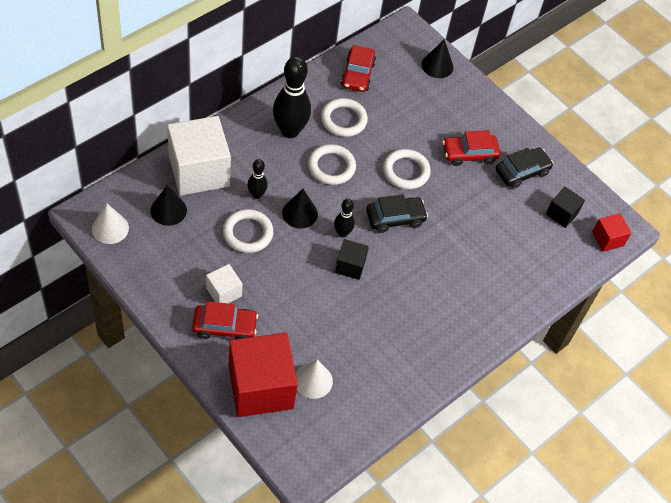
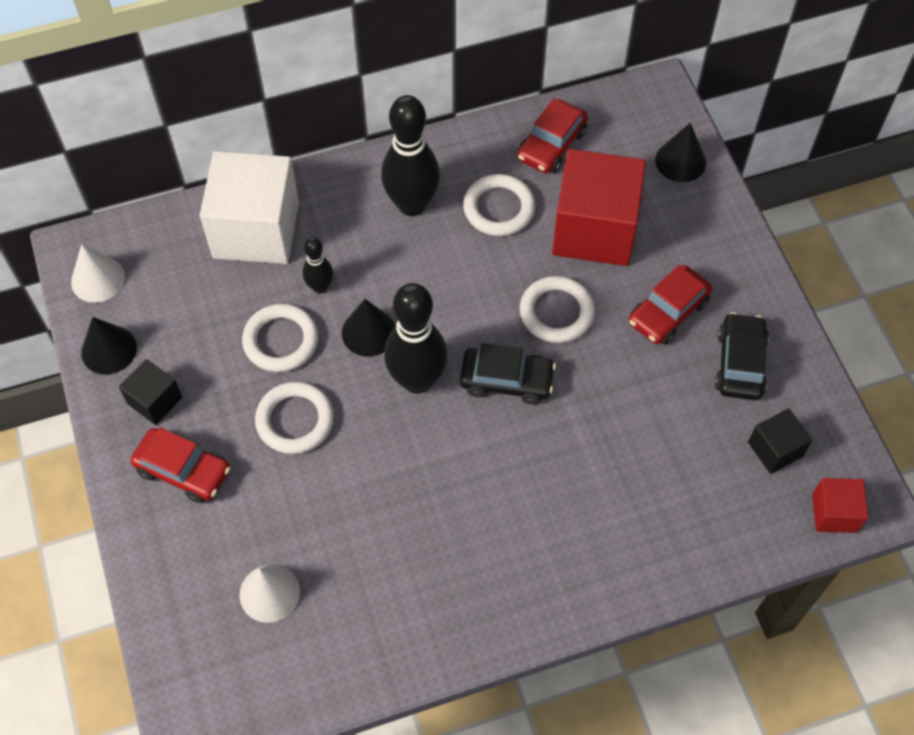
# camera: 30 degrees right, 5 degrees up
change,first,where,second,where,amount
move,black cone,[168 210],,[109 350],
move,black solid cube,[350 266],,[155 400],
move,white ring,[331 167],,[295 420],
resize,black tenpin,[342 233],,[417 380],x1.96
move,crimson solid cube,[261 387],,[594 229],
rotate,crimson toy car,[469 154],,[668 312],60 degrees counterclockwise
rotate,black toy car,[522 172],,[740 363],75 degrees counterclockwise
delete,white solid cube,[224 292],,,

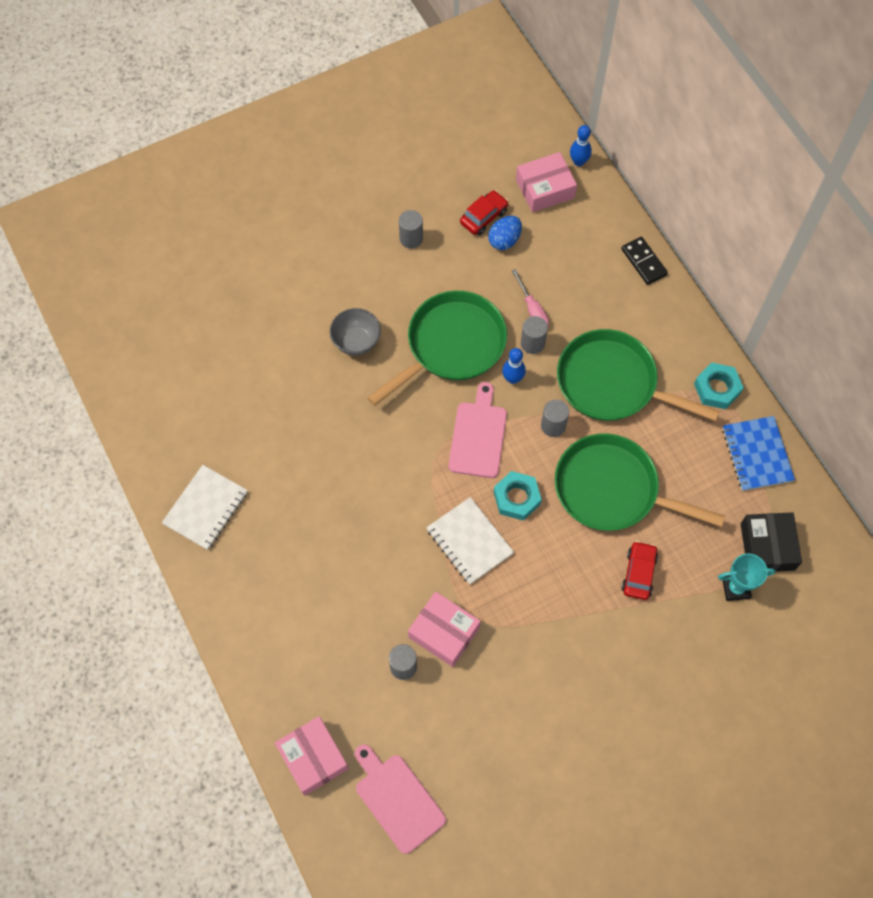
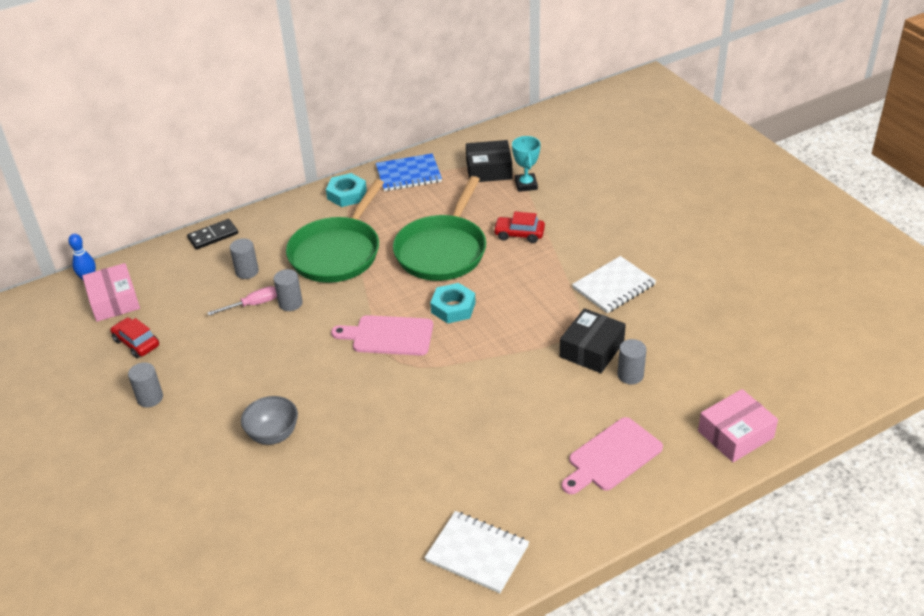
# camera: 90 degrees left, 25 degrees down
change,first,where,second,where,amount
move,ash-grey cylinder,[553 426],,[247 271],
recolor,pink parcel,[444 632],black parcel,[592 349],
move,pink chopping board,[397 799],,[612 457],
move,white notebook,[469 541],,[614 286],
delete,green frying pan,[451 346],,,
delete,cobalt egg shape,[504 240],,,
delete,cobalt tenpin,[512 378],,,

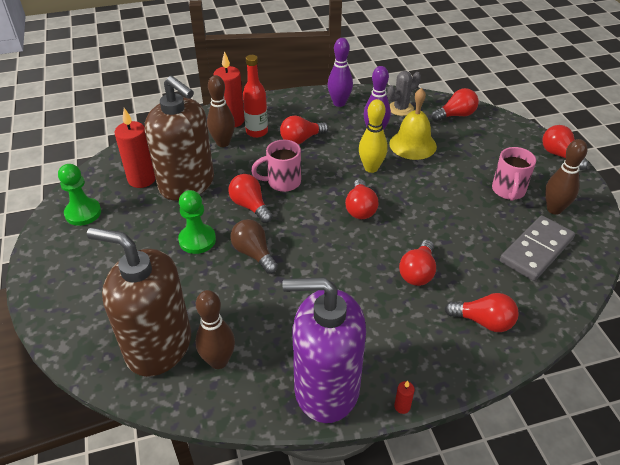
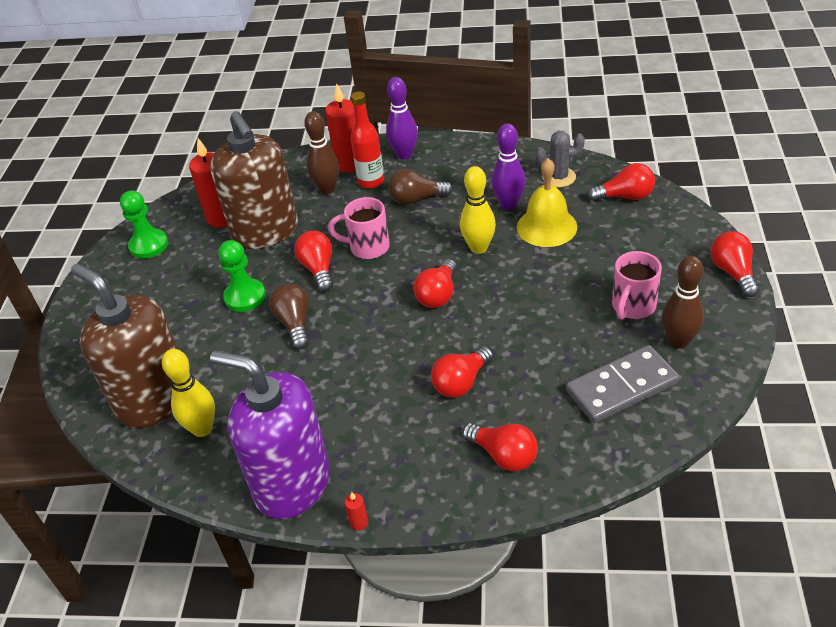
# camera: 25 degrees right, 0 degrees up
change,first,where,second,where,amount
recolor,brown tenpin,[218 361],yellow tenpin,[202 429],
move,purple tenpin,[339 103],,[404 155],
recolor,crimson bulb,[301 139],brown bulb,[416 199],

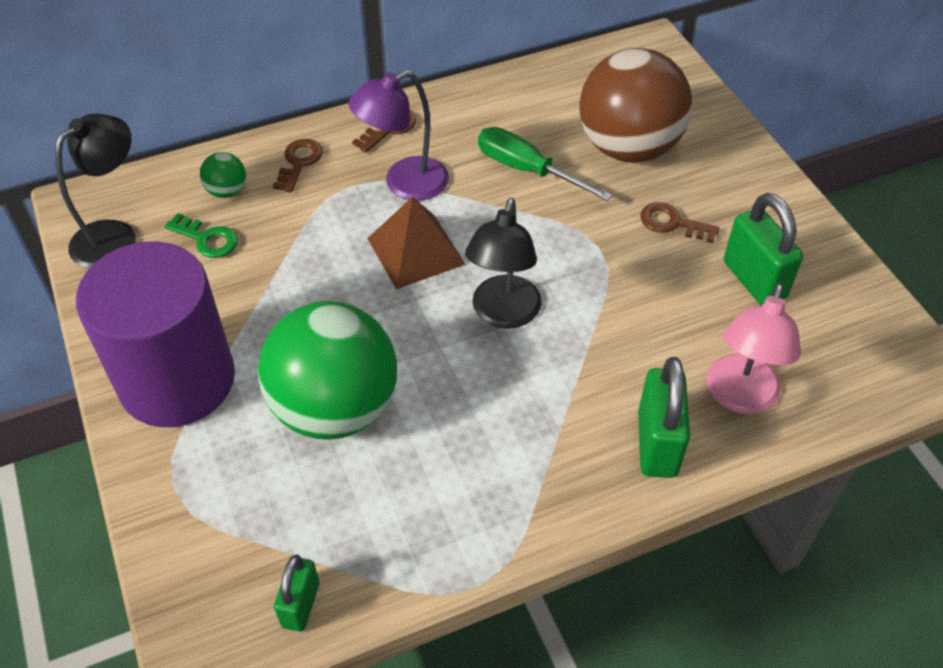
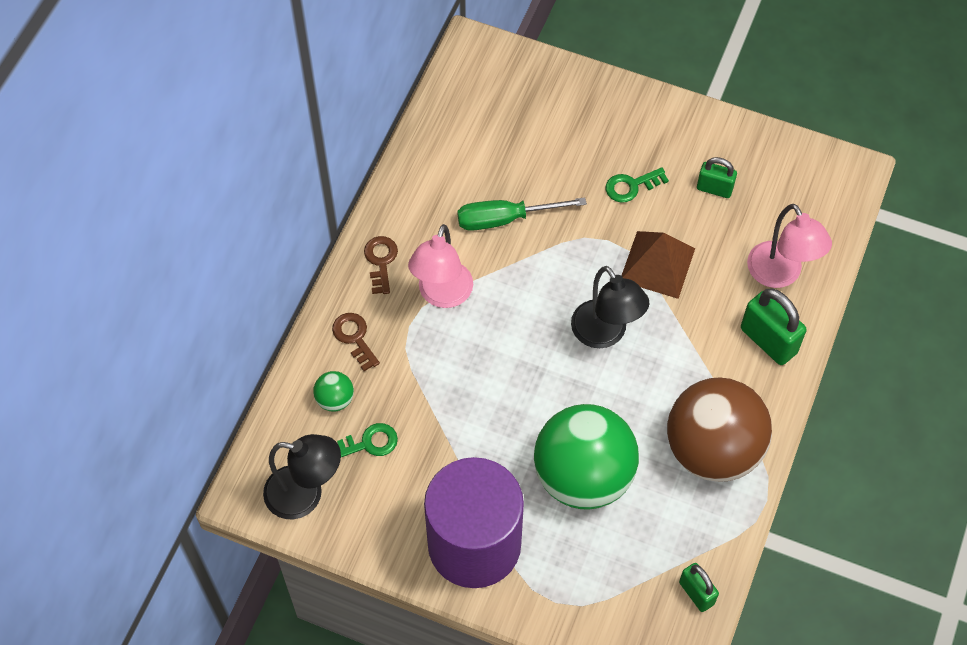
# camera: 45 degrees left, 10 degrees up
change,first,where,second,where,amount
rotate,black desk lamp,[115 236],,[305 494],105 degrees clockwise
recolor,purple desk lamp,[404 184],pink desk lamp,[442 295],
recolor,brown key,[672 223],green key,[631 186],
move,brown pyramid shape,[415 251],,[657 264],
move,brown ball,[628 147],,[712 449],
resize,green lock,[754 280],,[714 188],x0.62

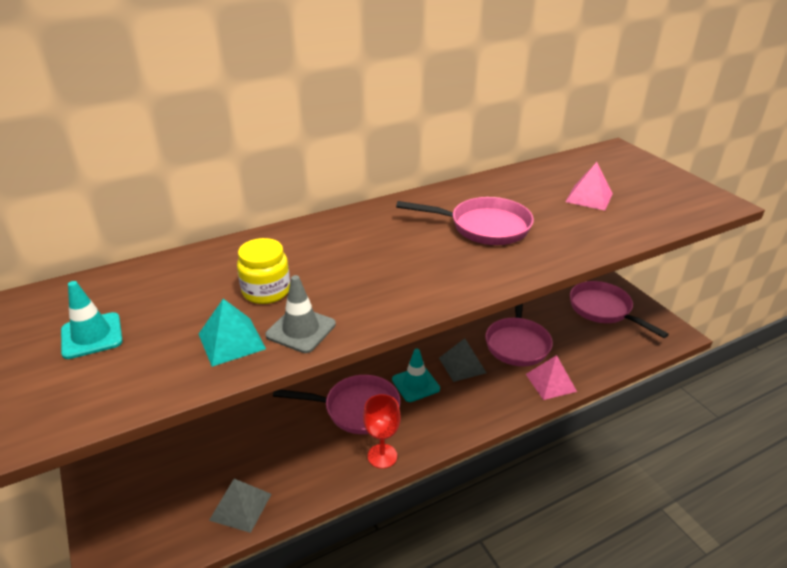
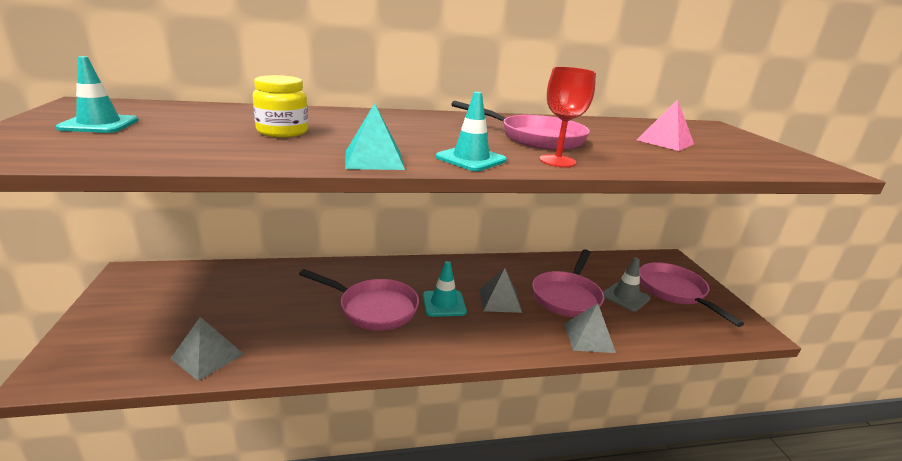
# camera: 15 degrees right, 10 degrees down
change,first,where,second,where,amount
move,aqua pyramid shape,[231 341],,[374 160],
insert,,,aqua traffic cone,[471 159],
move,crimson goblet,[382 456],,[557 161],
recolor,pink pyramid shape,[550 382],ash-grey pyramid shape,[588 337],
move,ash-grey traffic cone,[301 330],,[625 297],

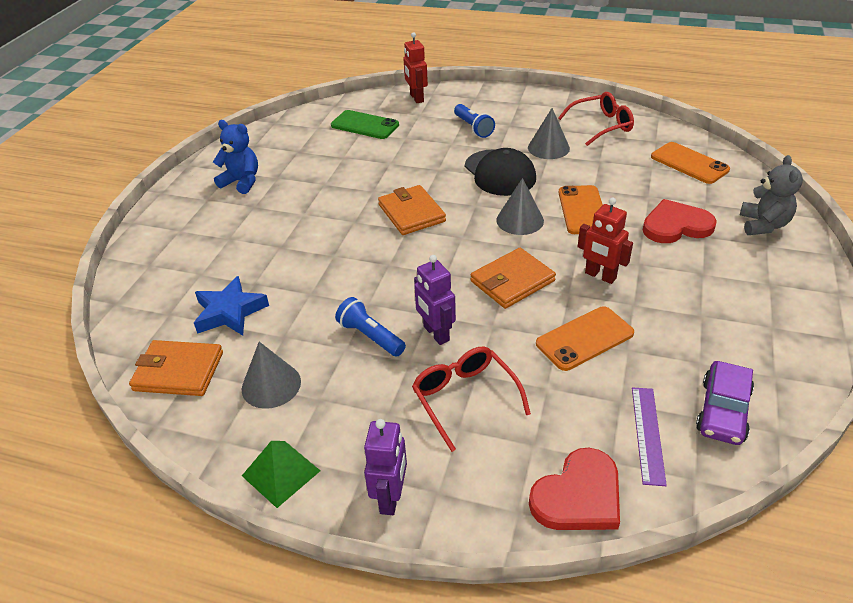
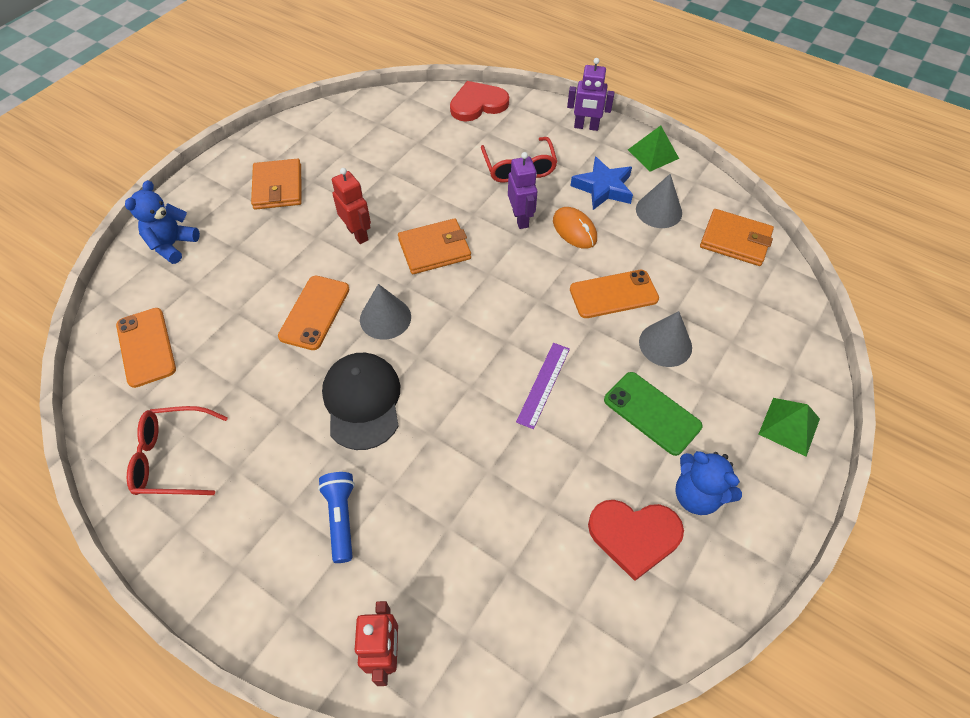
# camera: 165 degrees left, 15 degrees up
change,first,where,second,where,amount
recolor,ash-grey stuffed bear,[763 225],cobalt stuffed bear,[172 245],
move,orange-coloured card wallet,[411 213],,[278 187],
move,purple straightedge,[648 434],,[543 384],
replace,cobalt pocket torch,[370 336],orange-coloured PC mouse,[574 230],
rotate,purple toy robot,[391 497],,[586 127],105 degrees counterclockwise
move,cobalt star,[230 312],,[603 188],
move,orange-coloured phone,[585 338],,[613 294],
move,crimson heart,[676 225],,[634 536],
move,green phone,[365 125],,[652 413],
move,ash-grey cone,[548 148],,[665 344],
insert,,,green pyramid shape,[789 426],
delete,purple toy car,[723 411],,,

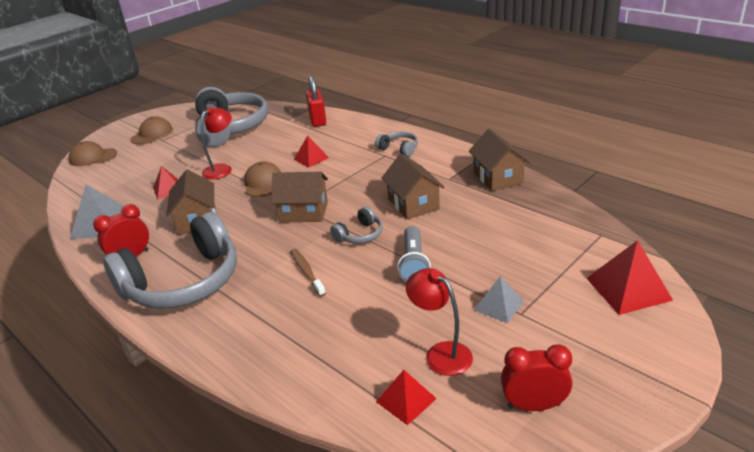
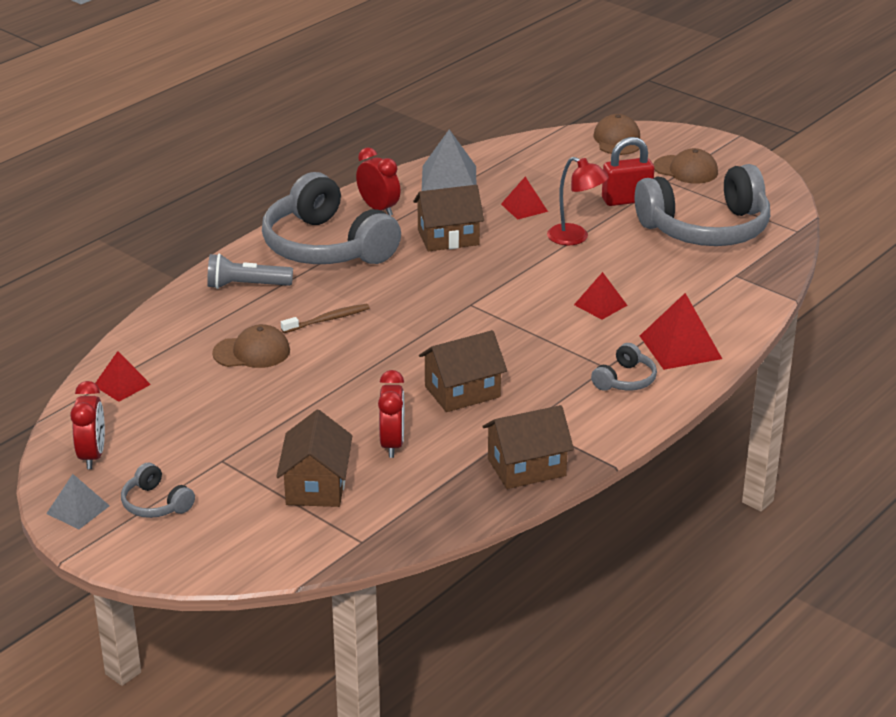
# camera: 85 degrees right, 0 degrees up
change,first,where,second,where,amount
move,ash-grey pyramid shape,[499 305],,[78 509],
move,ash-grey over-ear headphones,[360 235],,[156 504],
move,ash-grey pocket torch,[413 263],,[246 285],
move,brown cap,[263 183],,[252 352],
move,brown toy house,[303 212],,[316 485],
insert,,,crimson bedside clock,[392 444],
move,crimson lock,[317 120],,[626 200],
move,crimson pyramid shape,[628 288],,[680 347],
delete,crimson desk lamp,[441 353],,,

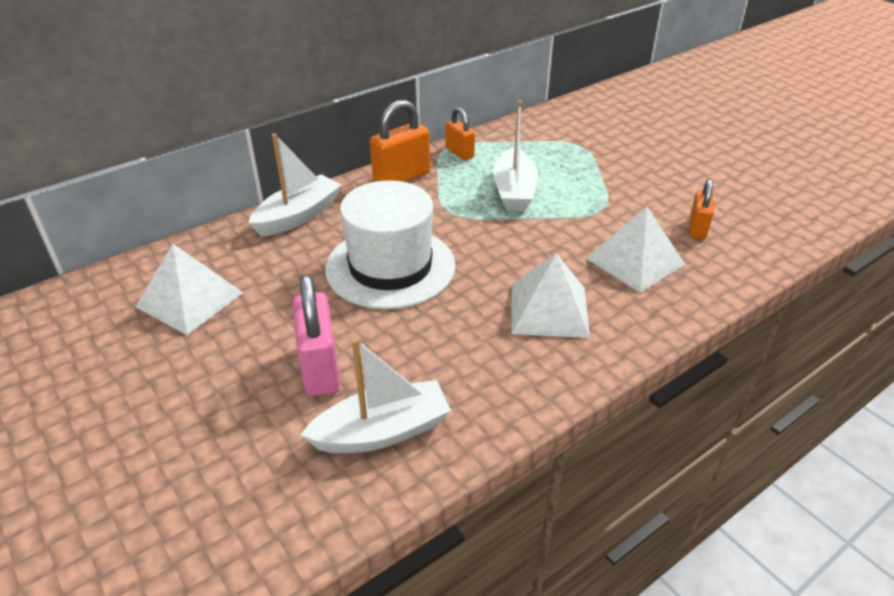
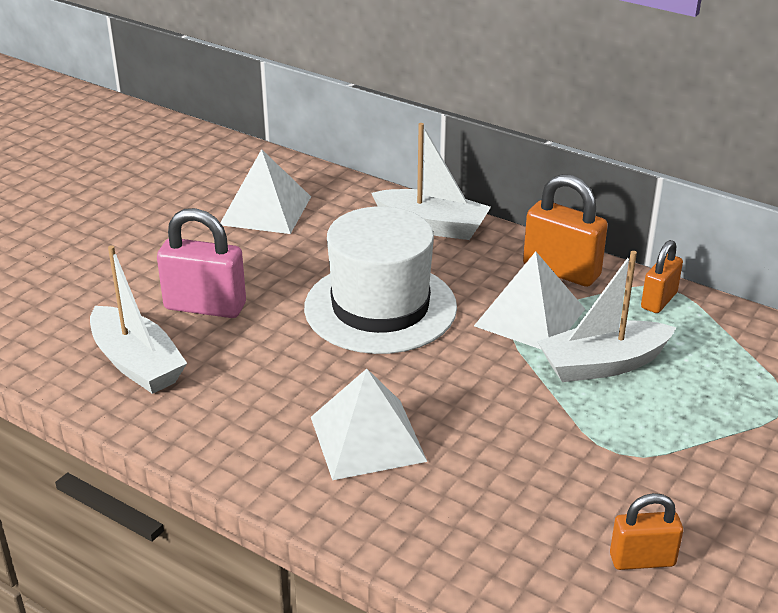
# camera: 70 degrees right, 5 degrees down
change,first,where,second,where,amount
rotate,pink lock,[320 368],,[205 306],45 degrees clockwise
move,white pyramid shape,[635 261],,[529 317],

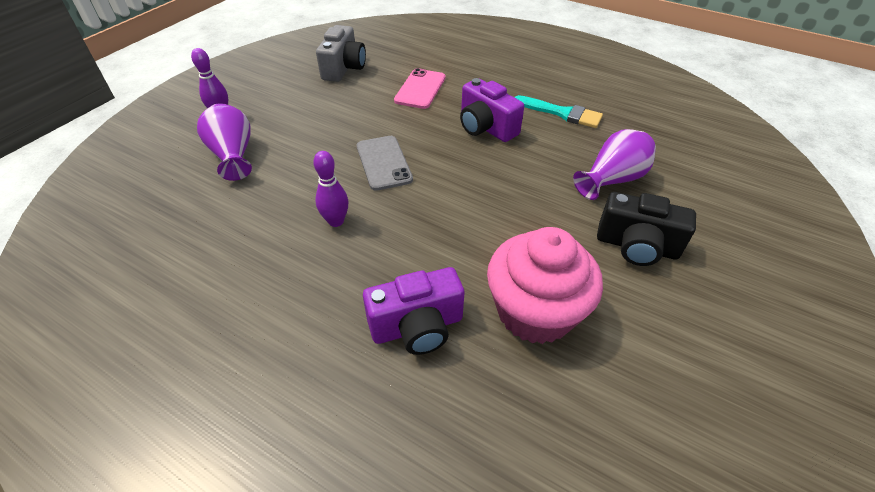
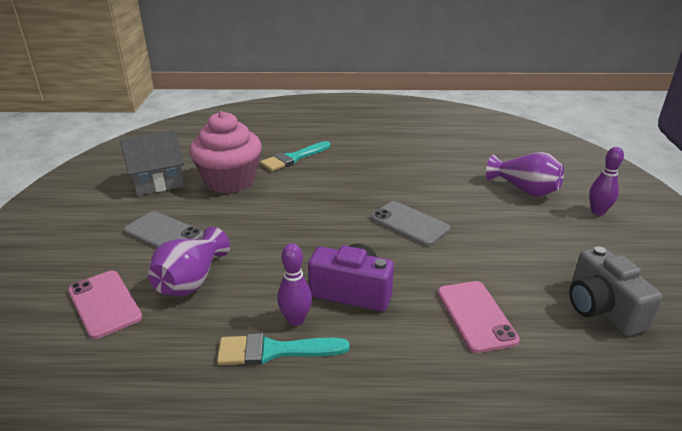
# camera: 150 degrees right, 15 degrees down
change,first,where,second,where,amount
insert,,,pink phone,[104 304],
insert,,,ash-grey toy house,[158 182],
replace,black compact camera,[636 246],ash-grey phone,[164 233],
replace,purple compact camera,[417 327],aqua brush,[293 158],
move,purple tenpin,[336 221],,[296 320],

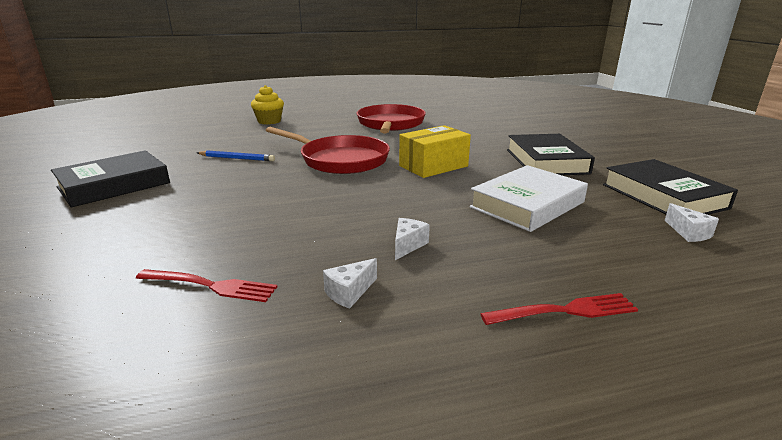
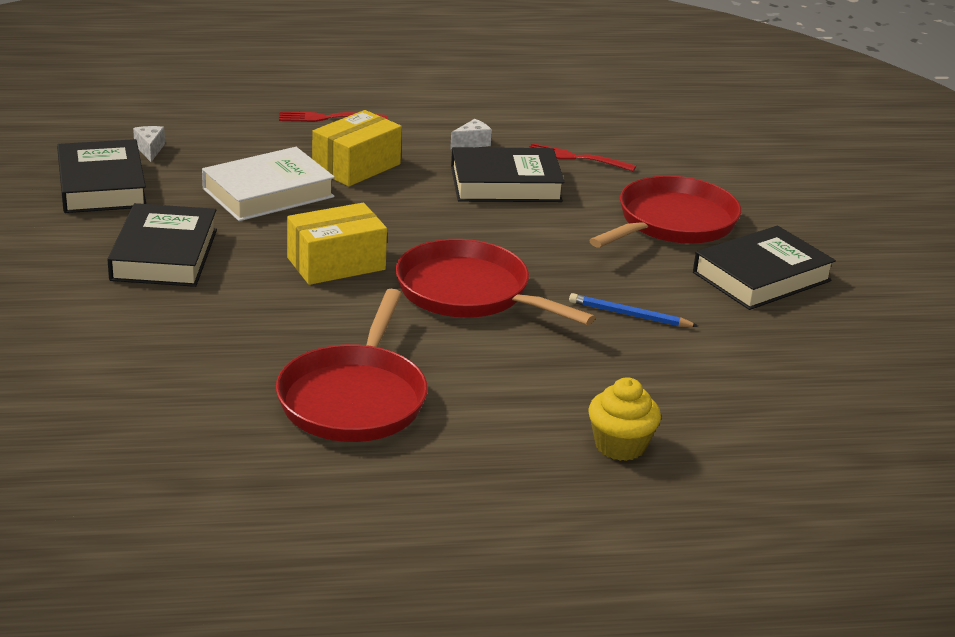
# camera: 175 degrees left, 5 degrees up
change,first,where,second,where,amount
insert,,,yellow parcel,[356 167],
insert,,,black hardcover,[505 184],
insert,,,crimson frying pan,[672 223],
delete,white piece of cheese,[408 245],,,

